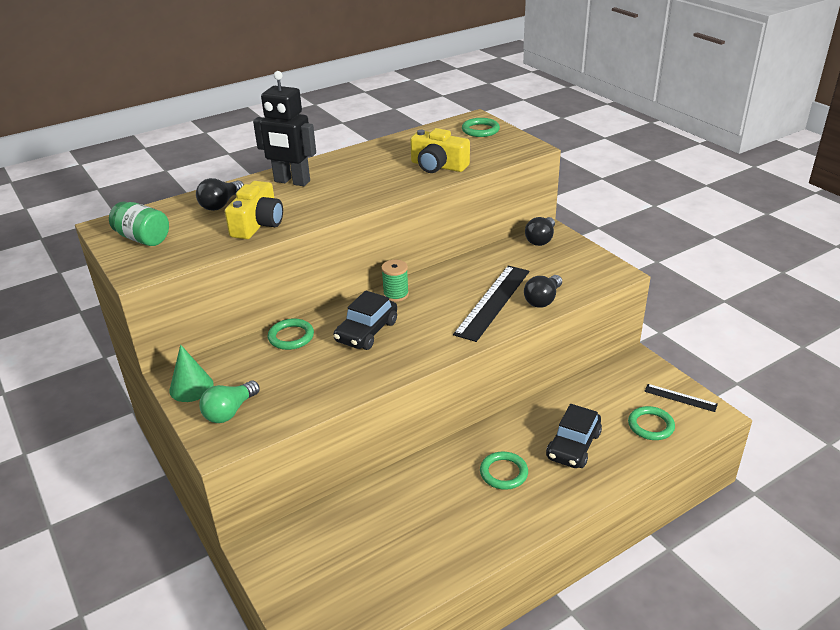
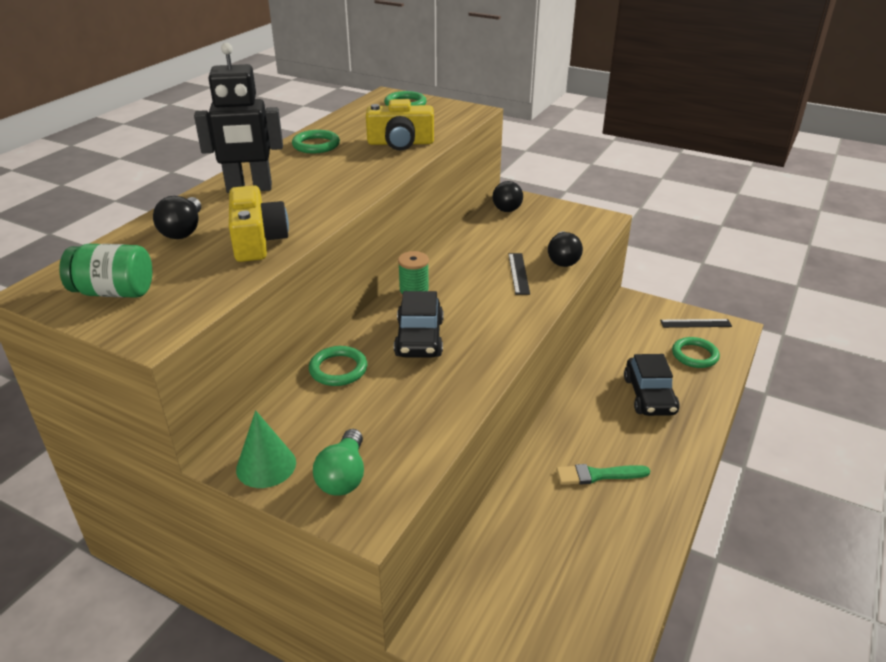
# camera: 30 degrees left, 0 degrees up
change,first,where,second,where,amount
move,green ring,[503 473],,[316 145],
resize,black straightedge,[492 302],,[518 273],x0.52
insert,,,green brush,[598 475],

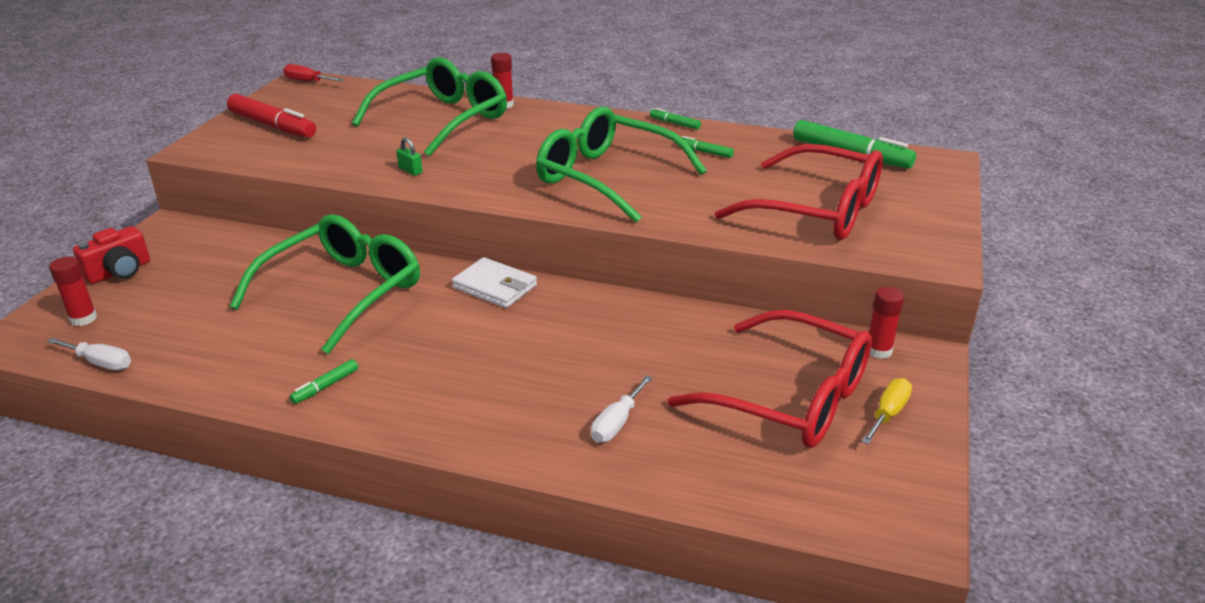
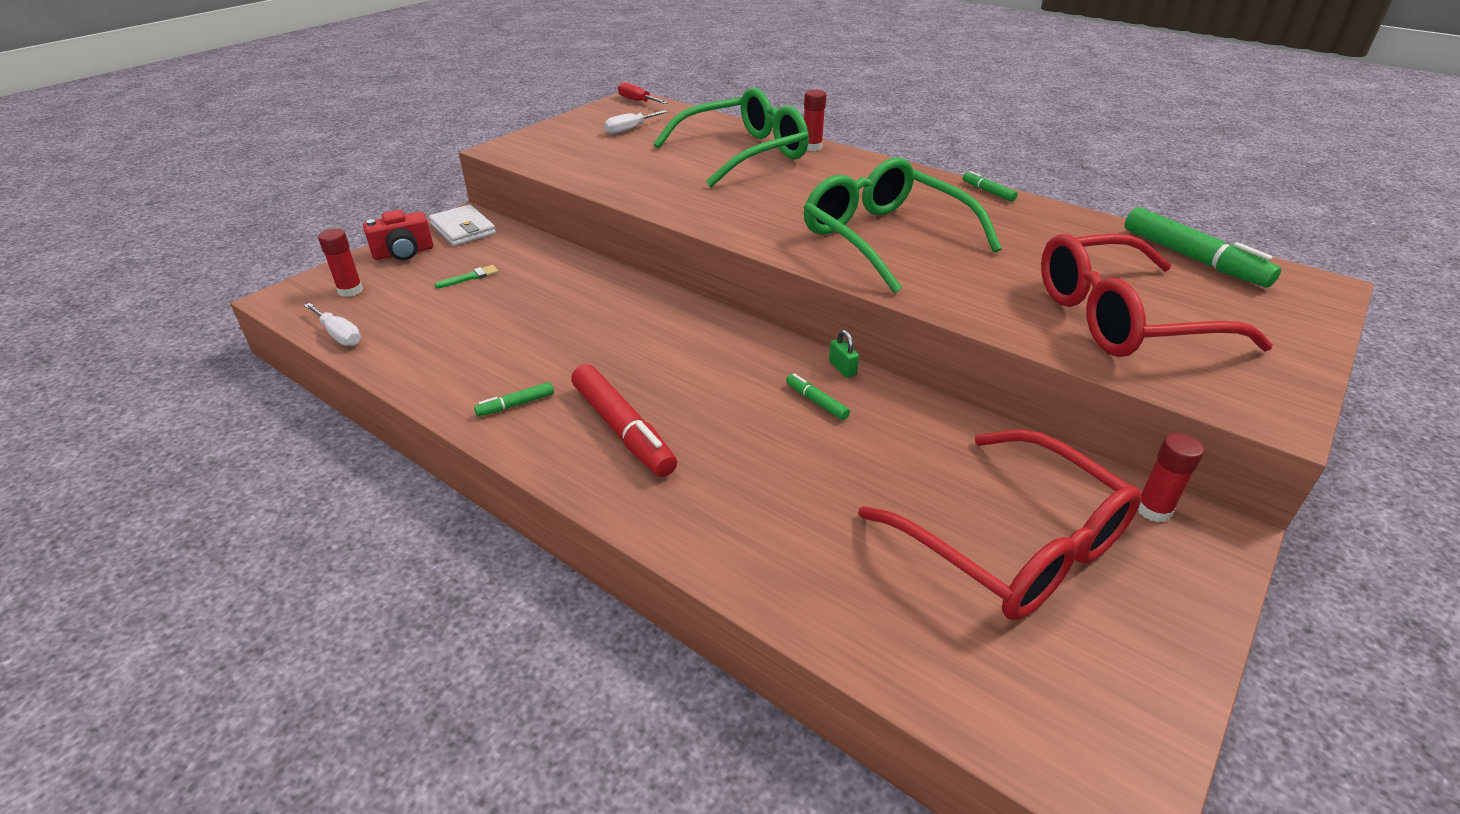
# camera: 20 degrees right, 5 degrees up
change,first,where,second,where,amount
move,white card wallet,[495 287],,[463 229],
insert,,,green brush,[470 277],
move,crimson marker,[273 125],,[623 430],
move,white flat screwdriver,[617 423],,[629 129],
move,green marker,[705 152],,[816 402],
move,green lock,[410 170],,[842 368],
rotate,crimson glasses,[816 210],,[1122 318],120 degrees clockwise
delete,green glasses,[343 292],,,
delete,yellow flat screwdriver,[888 413],,,

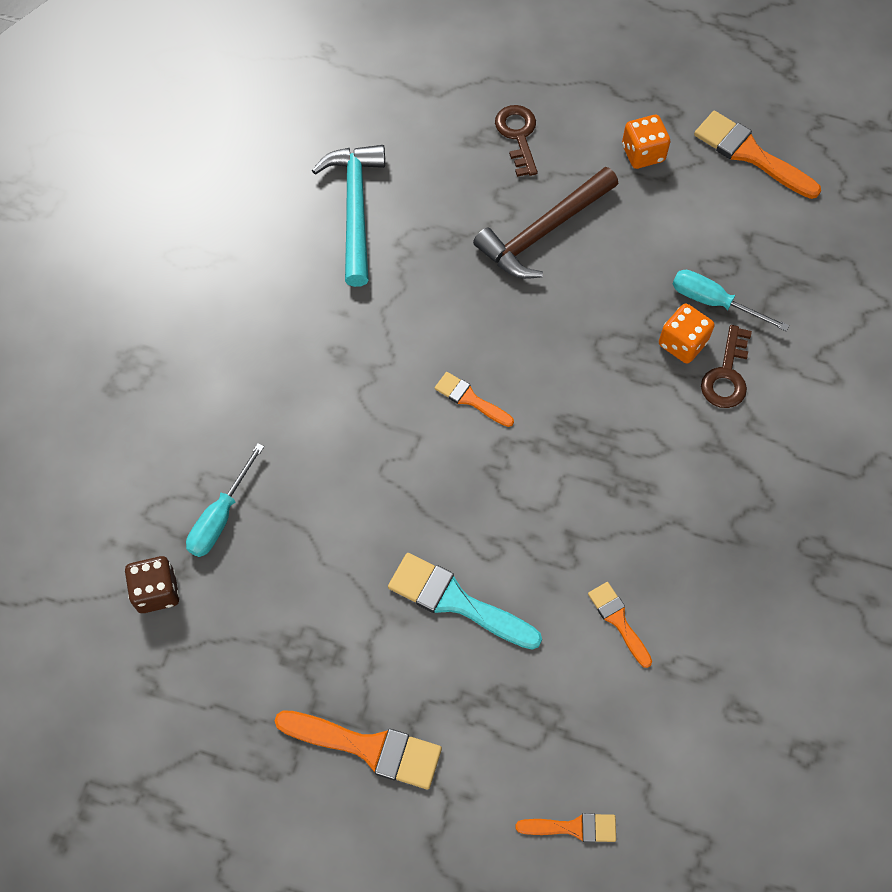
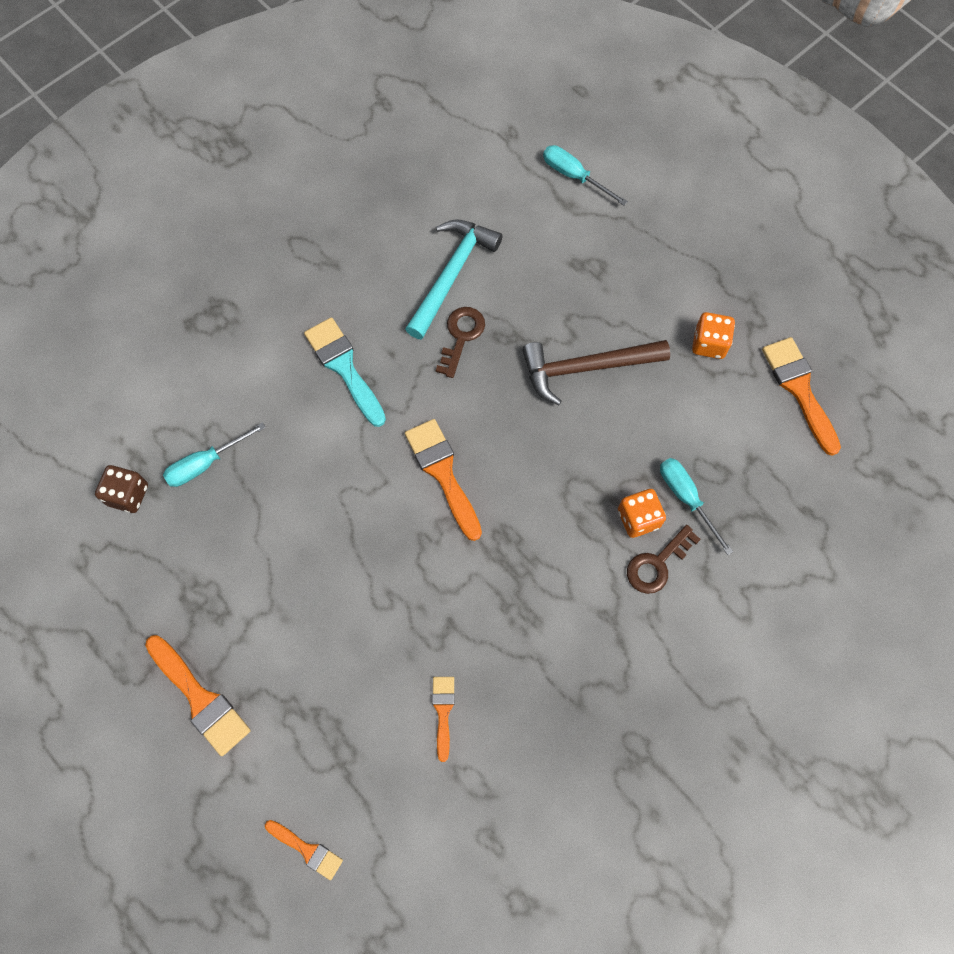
# camera: 30 degrees right, 5 degrees up
change,first,where,second,where,amount
move,aqua brush,[456 601],,[344 367],
resize,orange-coloured brush,[470 399],,[443 473],x1.73
move,brown key,[518 135],,[461 336],
insert,,,aqua flat screwdriver,[574 176],

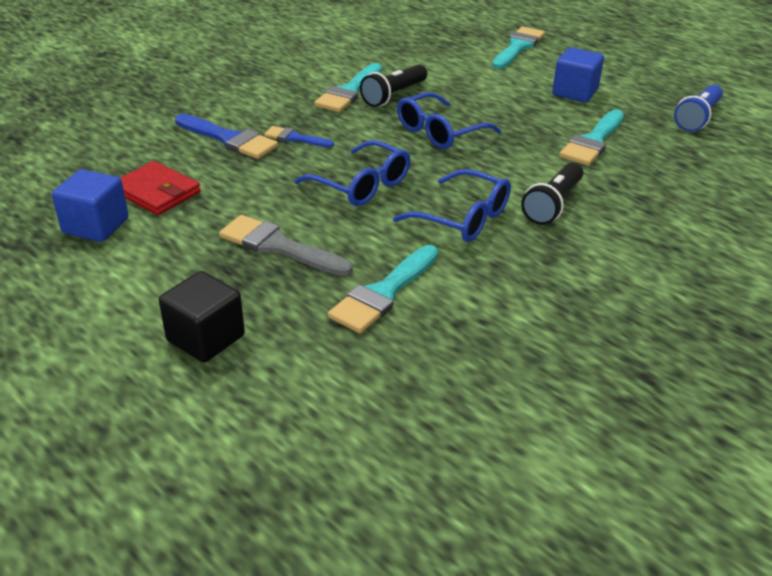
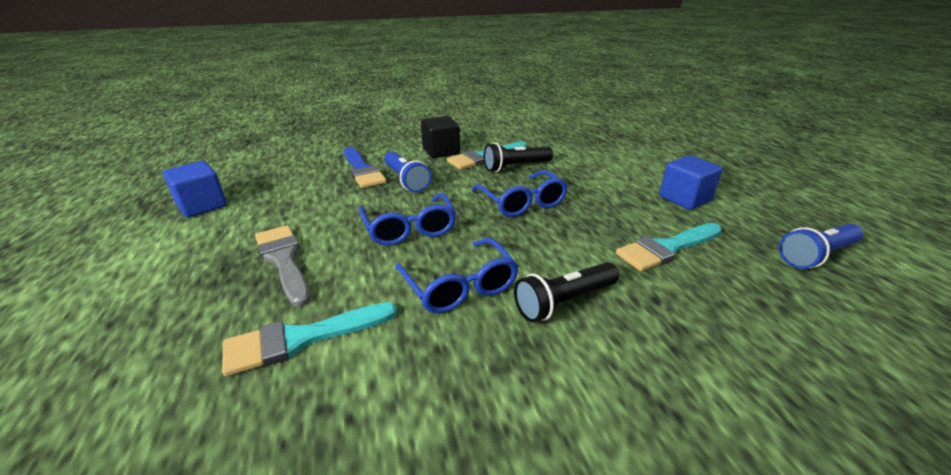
# camera: 30 degrees right, 5 degrees down
change,first,where,second,where,amount
replace,cobalt brush,[295 138],cobalt pocket torch,[406 180],
move,black solid cube,[206 338],,[441 151],
rotate,cobalt glasses,[439 132],,[522 202],105 degrees counterclockwise
delete,crimson card wallet,[157 192],,,
delete,aqua brush,[518 47],,,

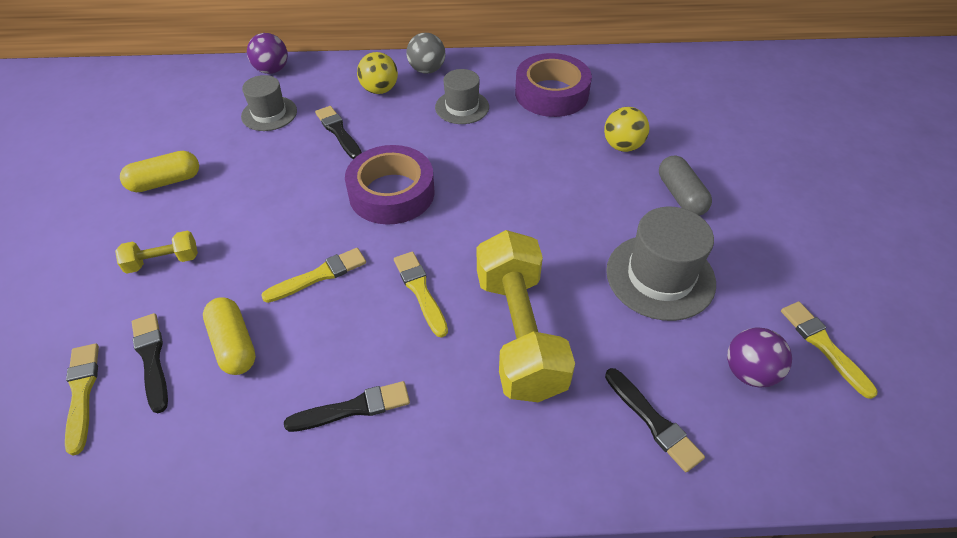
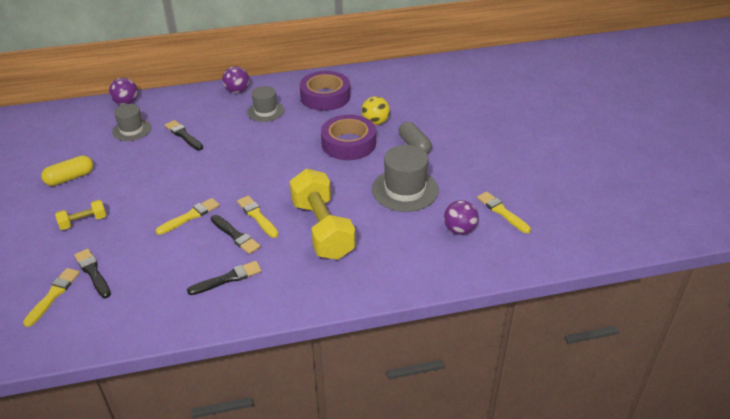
# camera: 10 degrees left, 10 degrees down
change,first,where,second,where,amount
rotate,yellow brush,[82 393],,[53 295],45 degrees clockwise
move,black brush,[653 421],,[235 235],
recolor,ash-grey ball,[427 70],purple ball,[237 91],
move,purple tape,[391 193],,[348 143],
delete,yellow capsule,[234 344],,,
delete,yellow ball,[379 90],,,

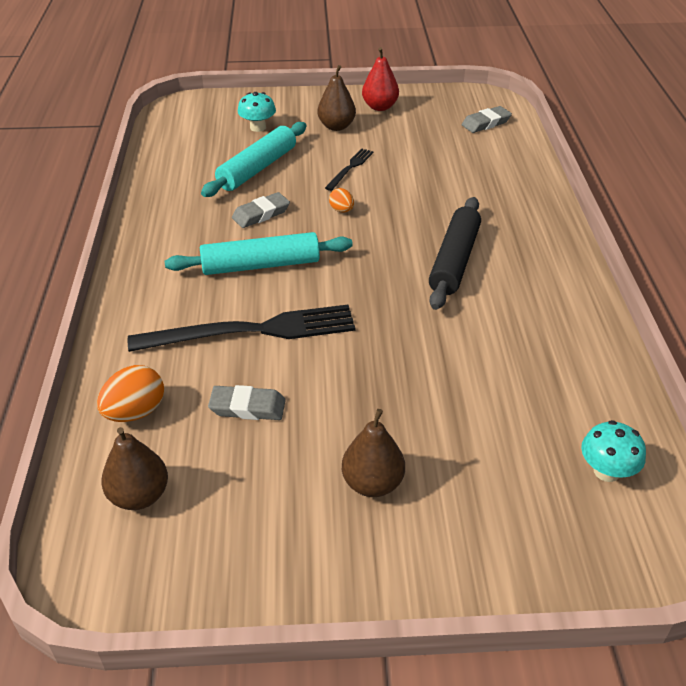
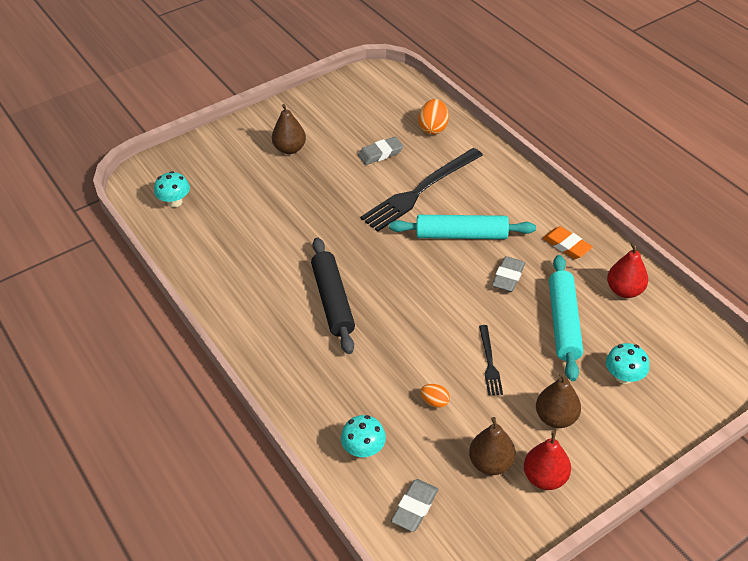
# camera: 150 degrees right, 5 degrees up
change,first,where,second,where,amount
insert,,,aqua mushroom,[364 449],
rotate,aqua rolling pin,[260 265],,[461 235],45 degrees clockwise
move,orange-coloured egg shape,[341 210],,[435 402],
move,brown pear,[139 496],,[491 463],
insert,,,orange-coloured eraser,[566 245],
insert,,,crimson pear,[624 290],

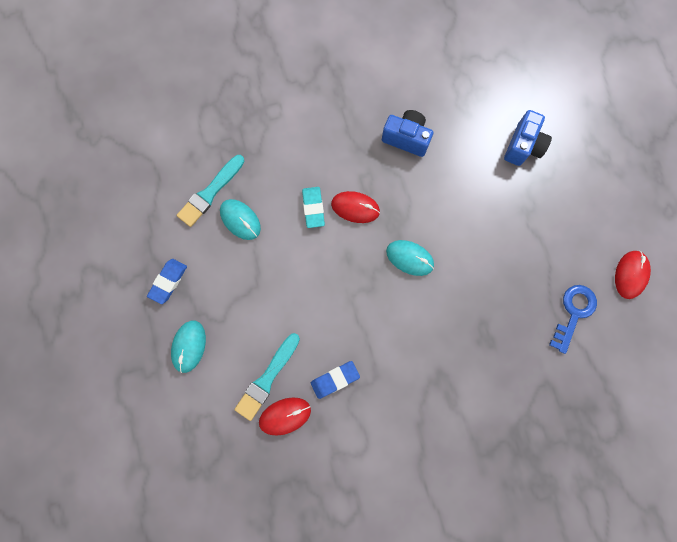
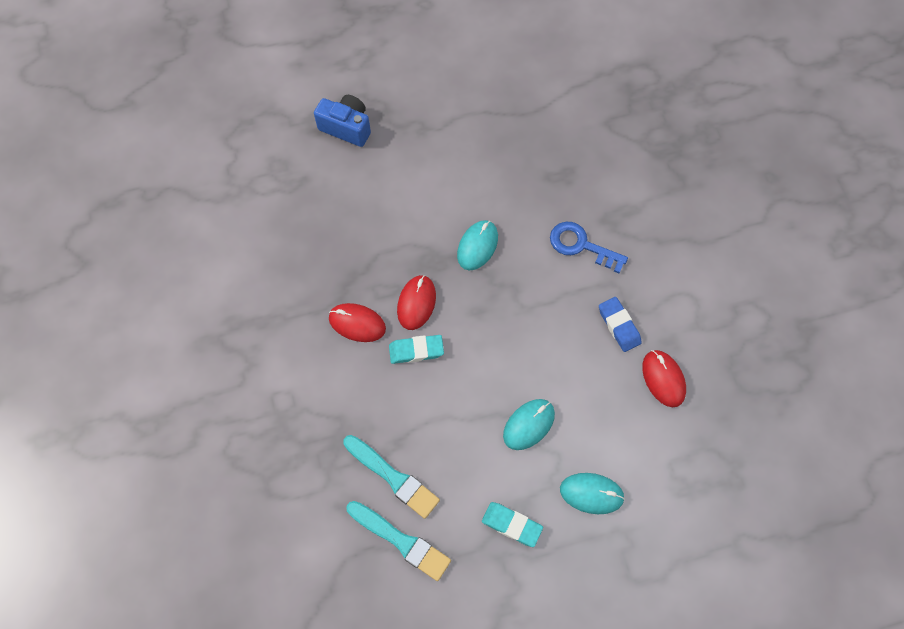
# camera: 90 degrees left, 10 degrees down
change,first,where,second,where,amount
move,crimson PC mouse,[630 275],,[357 323],
move,aqua brush,[267 378],,[401 541],
recolor,cobalt eraser,[168 281],aqua eraser,[511 525],
move,aqua PC mouse,[240 220],,[528 425],
move,cobalt key,[573 313],,[581 245],
delete,cobalt compact camera,[406 138],,,

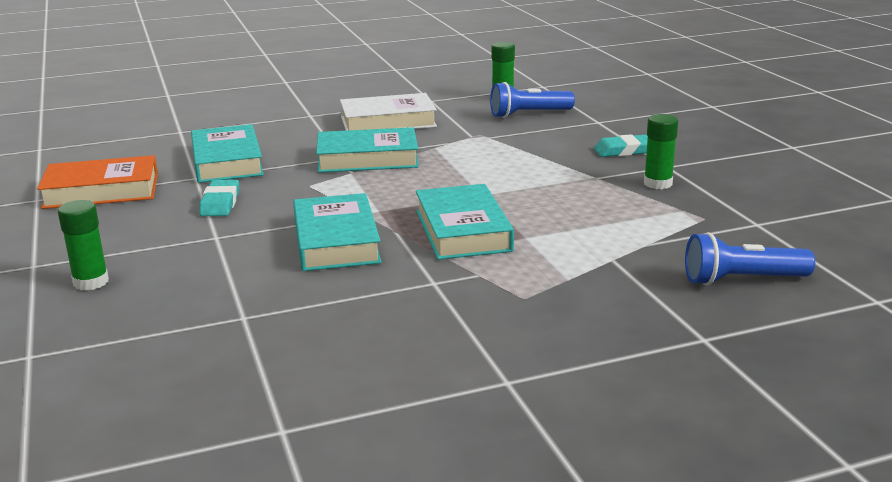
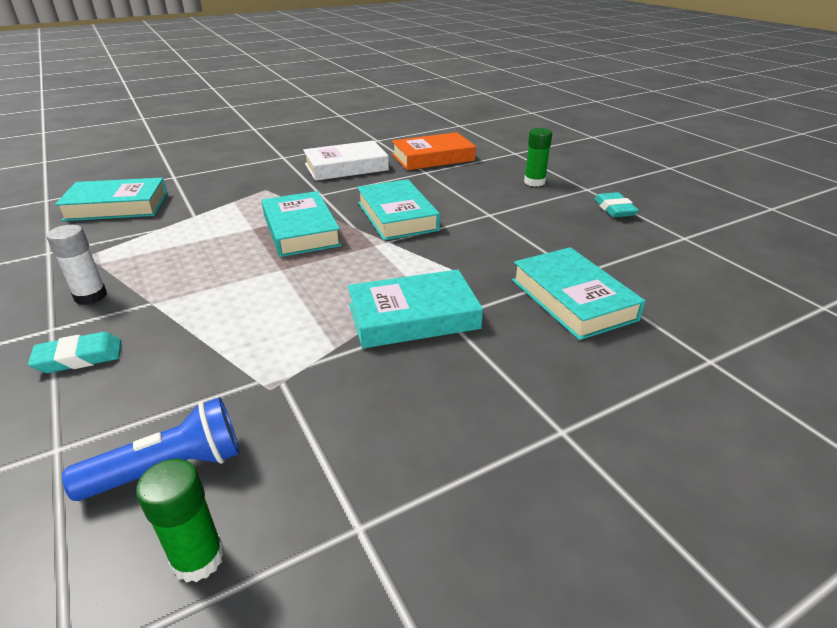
# camera: 170 degrees right, 10 degrees up
change,first,where,second,where,amount
recolor,green stick of glue,[658 184],white stick of glue,[90 296],
replace,cobalt pocket torch,[742 280],aqua hardcover,[117 206],
move,white hardcover,[388 121],,[346 167],
move,orange-coloured hardcover,[101 191],,[433 157],
move,aqua eraser,[220 203],,[614 209],

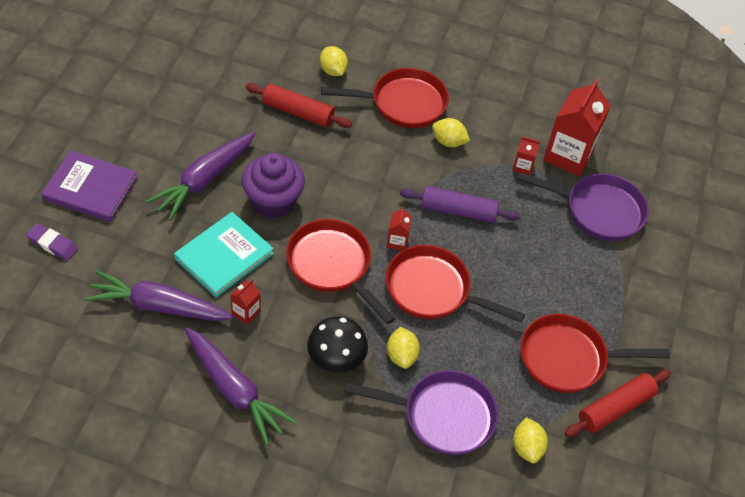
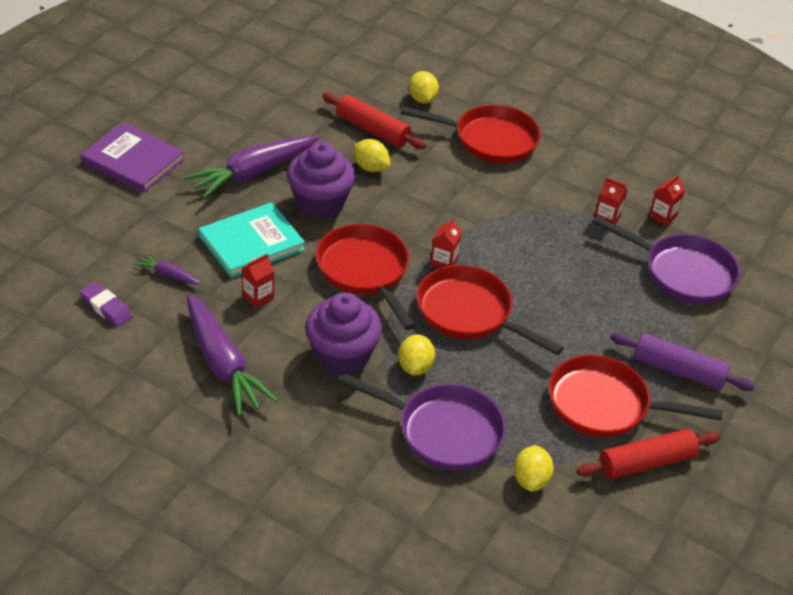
# camera: 15 degrees right, 10 degrees down
change,first,where,second,where,amount
move,purple eraser,[52 244],,[106 307],
resize,purple toy carrot,[158 306],,[167 275],x0.45
replace,black mushroom,[336 359],purple fairy cake,[342 356],
move,yellow lemon,[448 142],,[370 167],
move,purple rolling pin,[458 211],,[678 370],
resize,crimson juice carton,[568 155],,[663 216],x0.46

